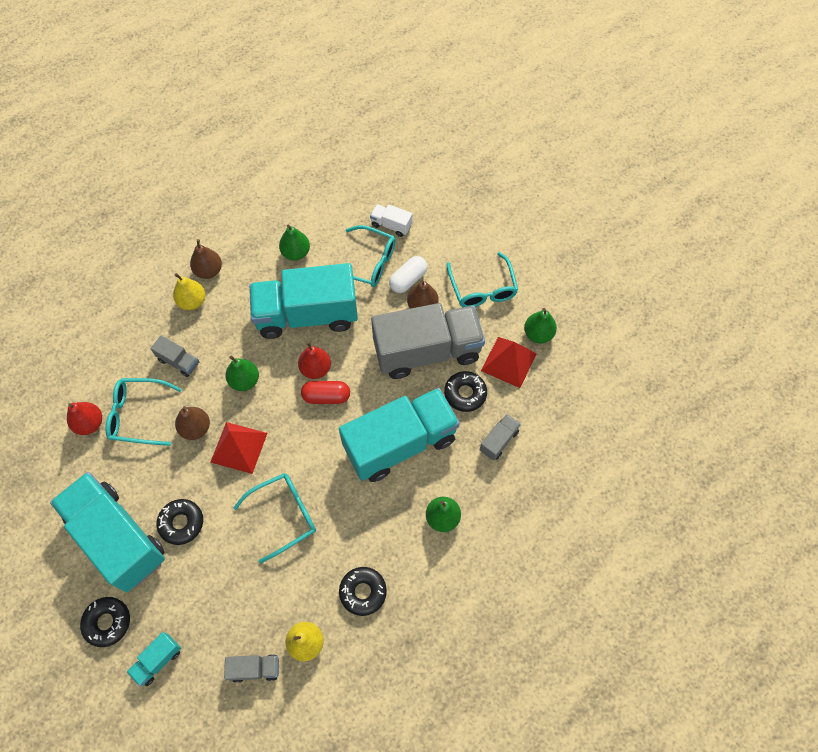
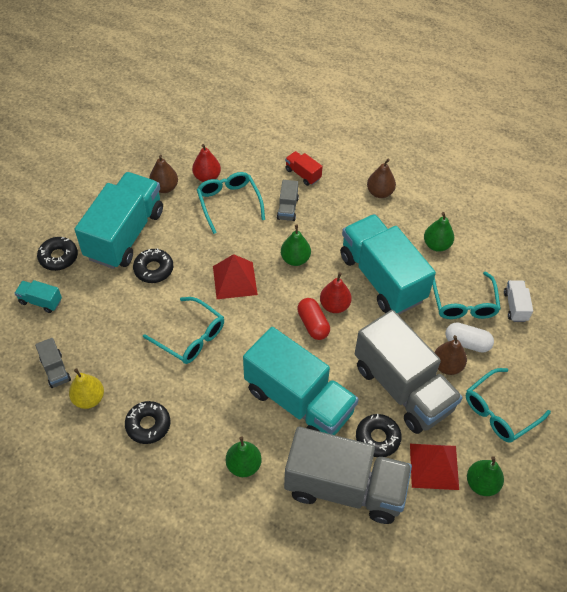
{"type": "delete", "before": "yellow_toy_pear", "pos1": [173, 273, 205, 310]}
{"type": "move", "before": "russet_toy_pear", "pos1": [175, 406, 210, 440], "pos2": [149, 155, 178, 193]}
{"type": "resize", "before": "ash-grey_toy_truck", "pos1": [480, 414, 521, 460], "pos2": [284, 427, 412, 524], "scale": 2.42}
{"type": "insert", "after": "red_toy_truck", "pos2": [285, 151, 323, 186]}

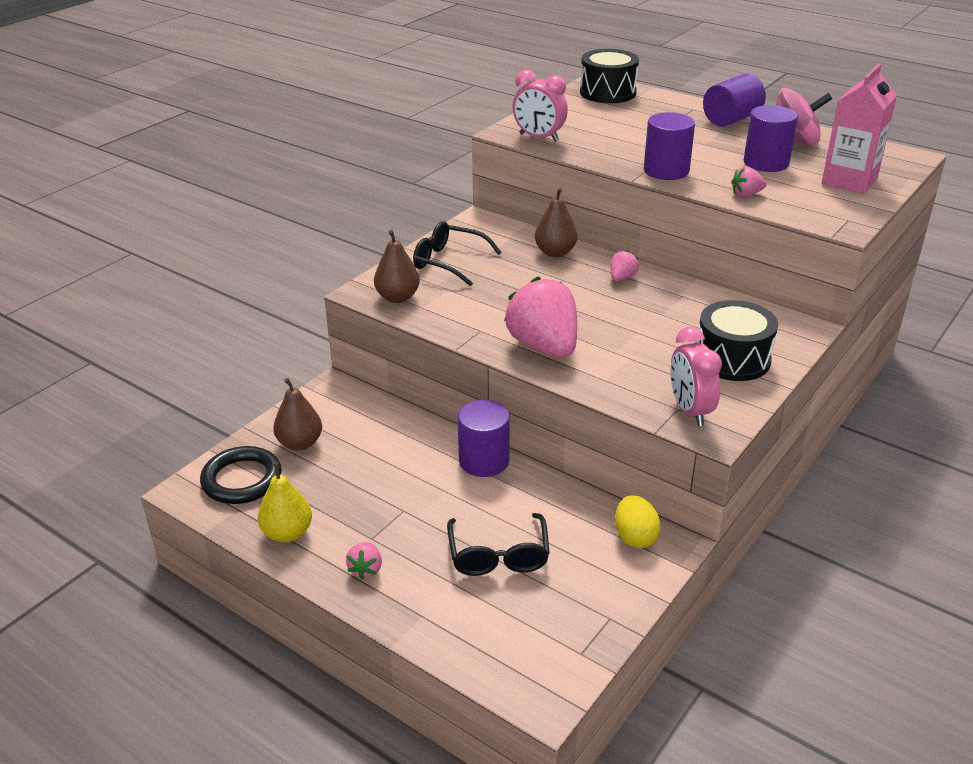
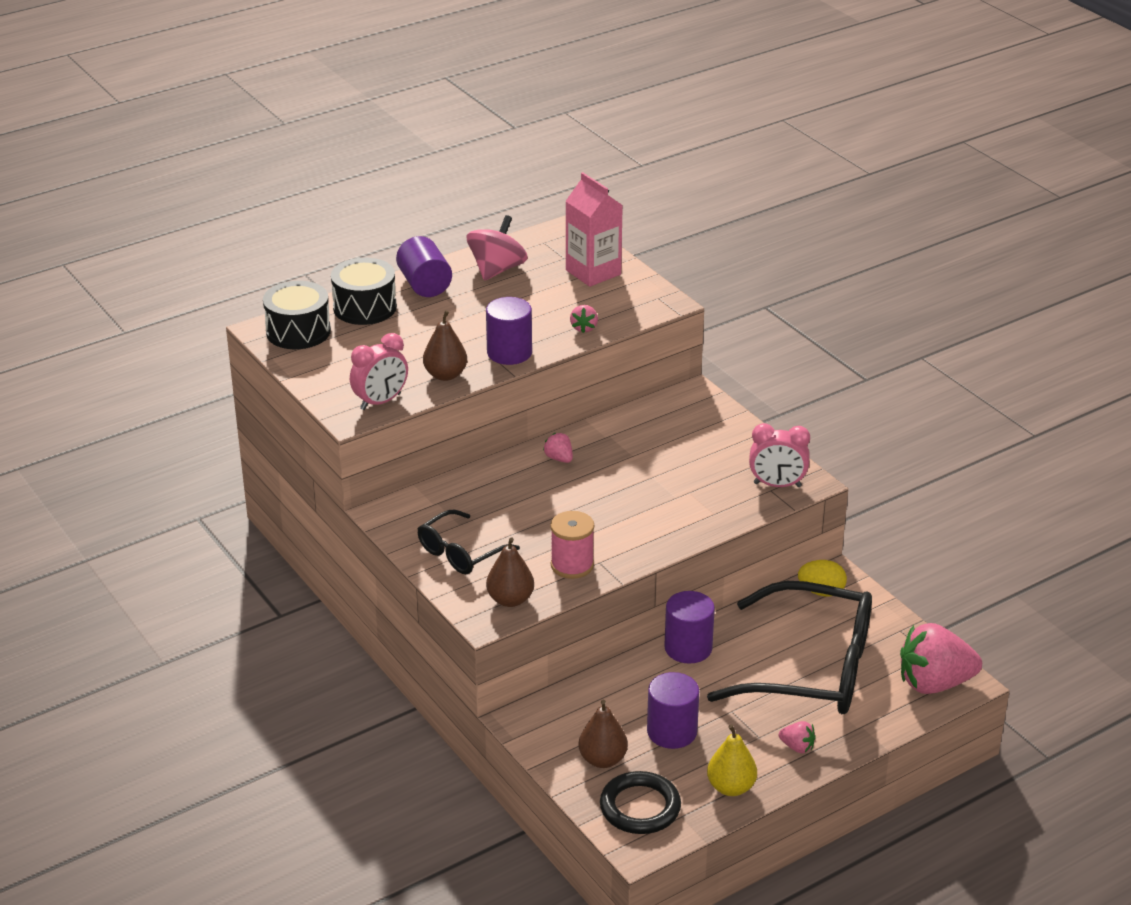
{"type": "move", "before": "purple_solid_cylinder", "pos1": [744, 105, 798, 172], "pos2": [647, 672, 699, 749]}
{"type": "move", "before": "russet_toy_pear", "pos1": [535, 187, 577, 257], "pos2": [423, 310, 467, 381]}
{"type": "move", "before": "pink_berry", "pos1": [504, 277, 577, 358], "pos2": [900, 623, 982, 694]}
{"type": "move", "before": "jet-black_drum", "pos1": [697, 300, 778, 381], "pos2": [331, 258, 397, 325]}
{"type": "resize", "before": "jet-black_glasses", "pos1": [447, 513, 550, 576], "pos2": [707, 581, 872, 714], "scale": 1.98}
{"type": "insert", "after": "pink_spool", "pos2": [550, 511, 594, 579]}

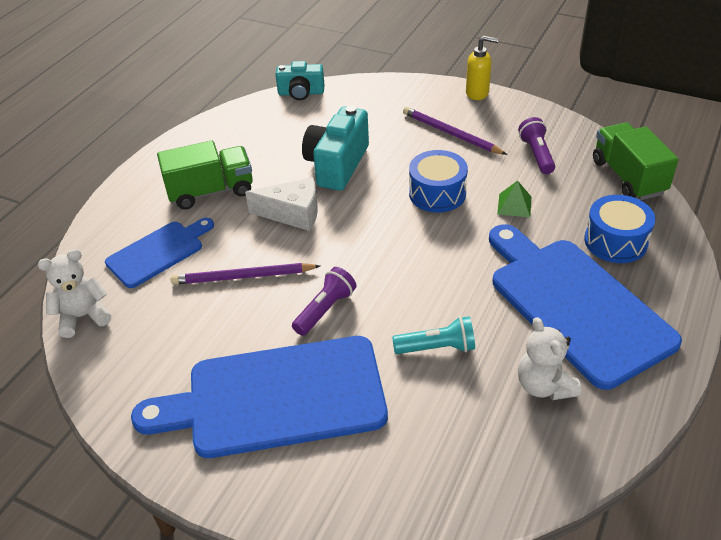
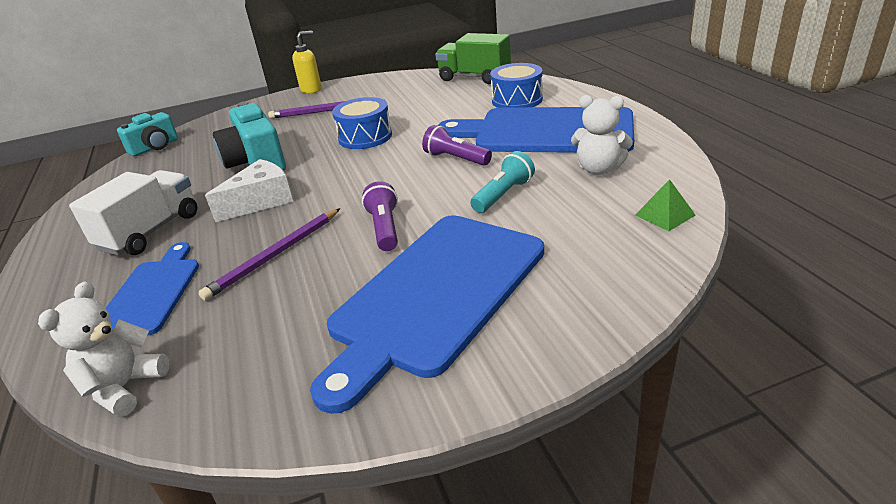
{"type": "move", "before": "purple_torch", "pos1": [518, 117, 555, 174], "pos2": [422, 125, 492, 166]}
{"type": "recolor", "before": "green_toy_truck", "after": "snow-white_toy_truck", "pos1": [157, 141, 253, 210], "pos2": [69, 170, 197, 255]}
{"type": "move", "before": "green_pyramid", "pos1": [497, 181, 531, 217], "pos2": [635, 179, 695, 231]}

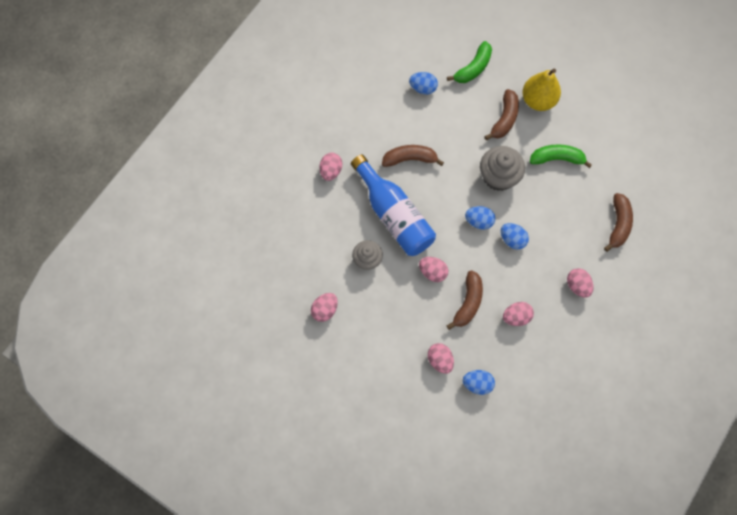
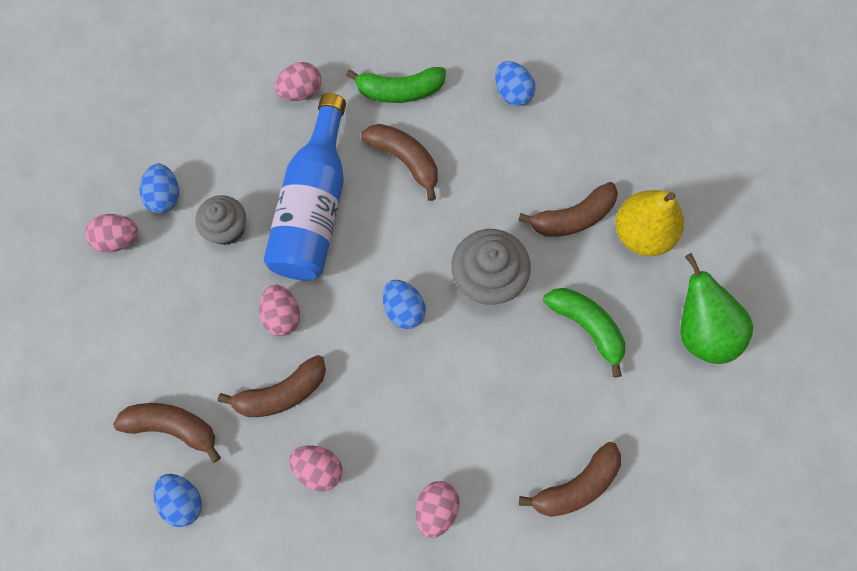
{"type": "move", "before": "green_banana", "pos1": [447, 41, 492, 83], "pos2": [346, 67, 446, 103]}
{"type": "move", "before": "cobalt_egg_shape", "pos1": [501, 223, 529, 250], "pos2": [140, 164, 179, 213]}
{"type": "replace", "before": "pink_egg_shape", "after": "russet_banana", "pos1": [428, 343, 454, 374], "pos2": [113, 403, 221, 463]}
{"type": "insert", "after": "green_toy_pear", "pos2": [680, 253, 753, 364]}

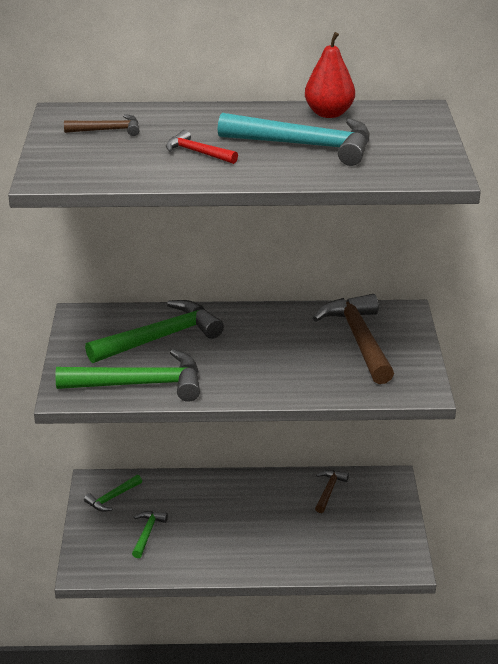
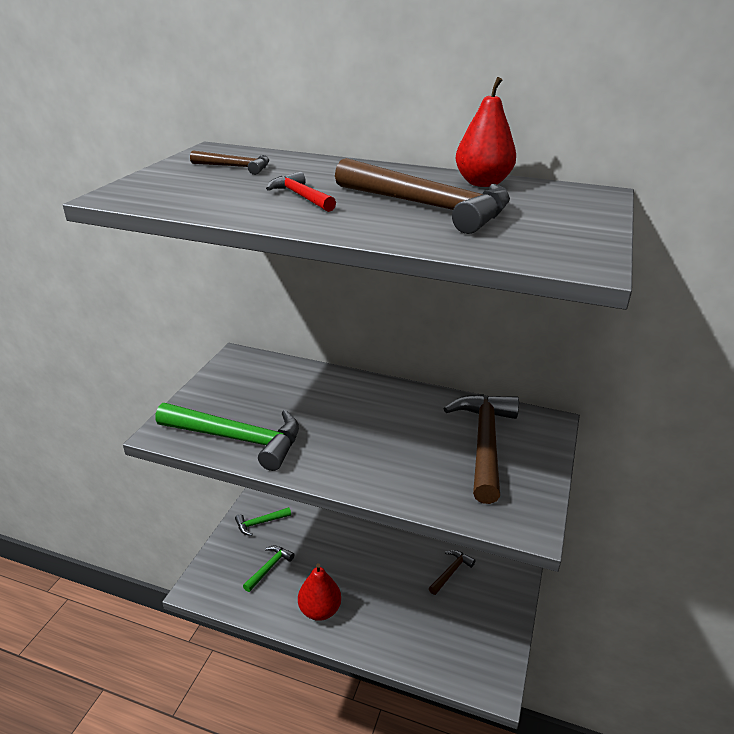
{"type": "recolor", "before": "aqua_carpenter's_hammer", "after": "russet_carpenter's_hammer", "pos1": [217, 113, 370, 166], "pos2": [335, 158, 510, 234]}
{"type": "delete", "before": "green_carpenter's_hammer", "pos1": [85, 300, 224, 363]}
{"type": "insert", "after": "red_toy_pear", "pos2": [298, 563, 341, 621]}

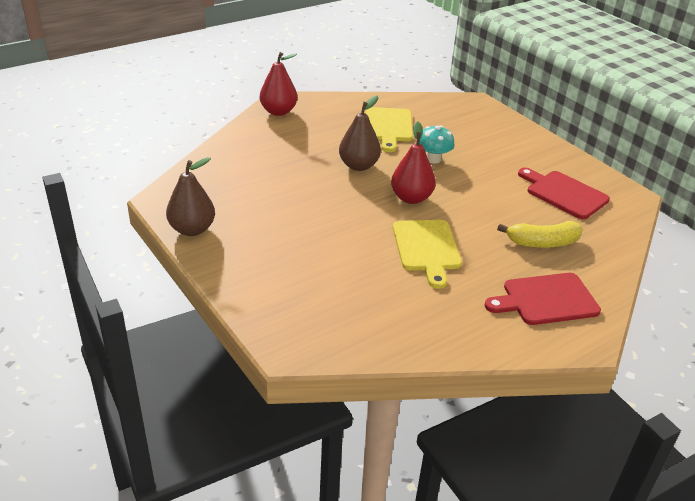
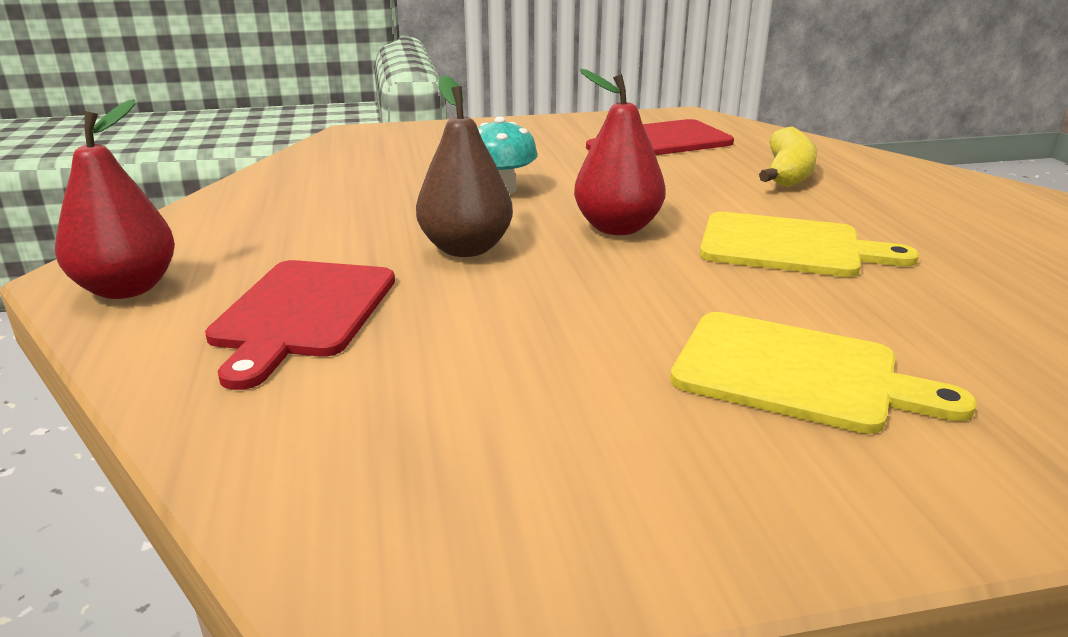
{"type": "move", "before": "yellow_cutting_board", "pos1": [365, 107, 413, 152], "pos2": [670, 312, 977, 434]}
{"type": "delete", "before": "russet_toy_pear", "pos1": [166, 157, 215, 236]}
{"type": "move", "before": "red_cutting_board", "pos1": [485, 273, 601, 325], "pos2": [205, 260, 395, 390]}

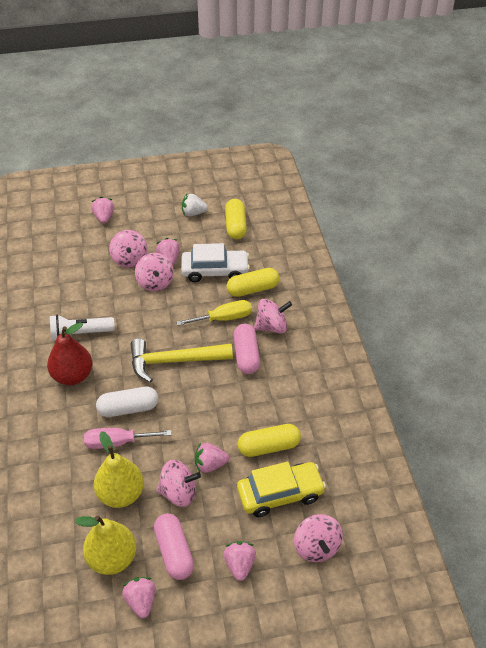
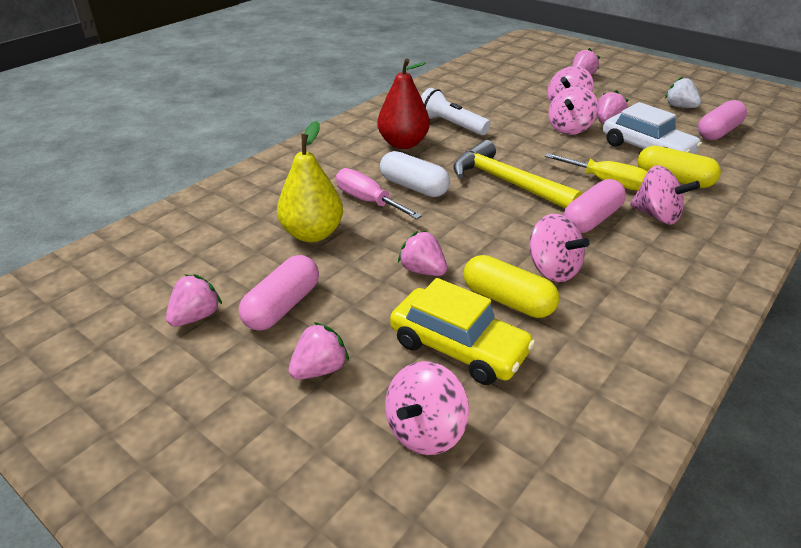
{"type": "recolor", "before": "yellow_pill", "after": "pink_pill", "pos1": [225, 199, 247, 239], "pos2": [698, 100, 747, 140]}
{"type": "move", "before": "pink_whirligig", "pos1": [157, 460, 201, 507], "pos2": [529, 214, 590, 282]}
{"type": "delete", "before": "yellow_toy_pear", "pos1": [75, 515, 136, 575]}

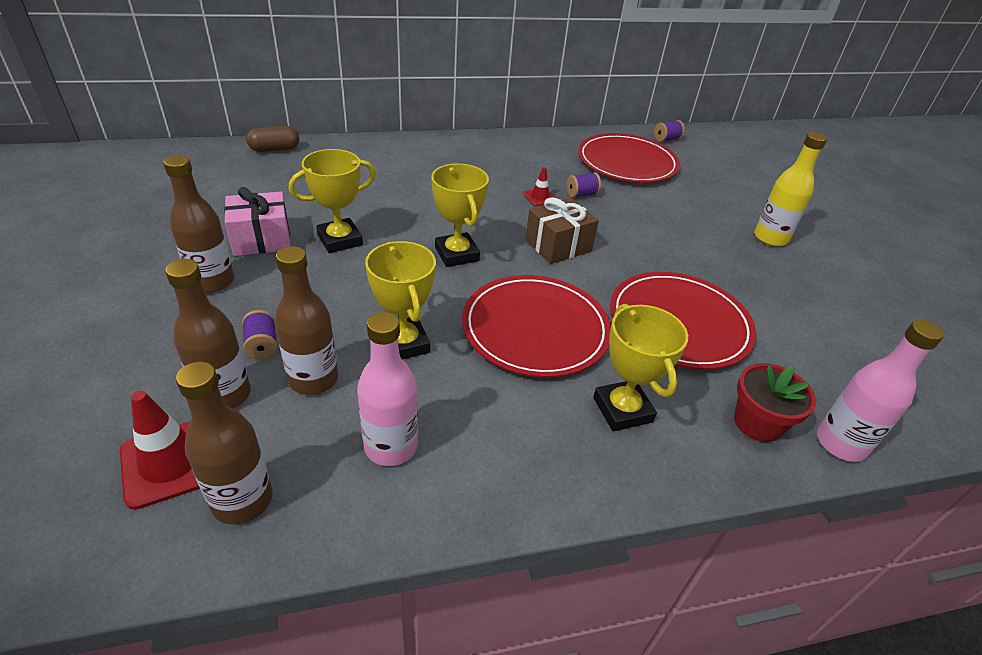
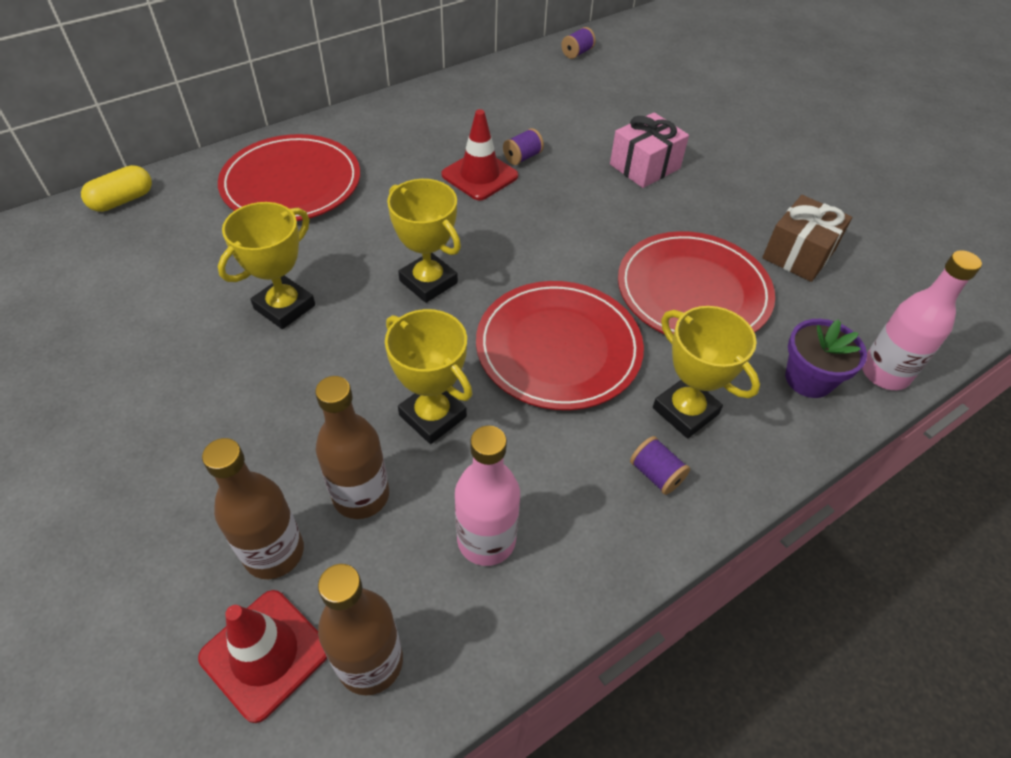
{"type": "recolor", "before": "russet_pill", "after": "yellow_pill", "pos1": [246, 126, 299, 152], "pos2": [81, 165, 152, 212]}
{"type": "delete", "before": "yellow_drink_bottle", "pos1": [754, 132, 827, 246]}
{"type": "move", "before": "red_dinner_plate", "pos1": [578, 133, 680, 183], "pos2": [218, 134, 360, 221]}
{"type": "delete", "before": "russet_drink_bottle", "pos1": [163, 155, 234, 293]}
{"type": "resize", "before": "red_road_cone", "pos1": [523, 167, 555, 206], "pos2": [441, 109, 518, 201], "scale": 1.82}
{"type": "move", "before": "pink_wrapped_gift", "pos1": [224, 187, 291, 256], "pos2": [610, 112, 689, 188]}
{"type": "move", "before": "russet_wrapped_gift", "pos1": [525, 197, 599, 264], "pos2": [762, 195, 852, 282]}
{"type": "move", "before": "purple_spool", "pos1": [242, 310, 277, 359], "pos2": [630, 436, 690, 495]}
{"type": "recolor", "before": "red_potted_plant", "after": "purple_potted_plant", "pos1": [734, 363, 816, 442], "pos2": [785, 319, 867, 398]}

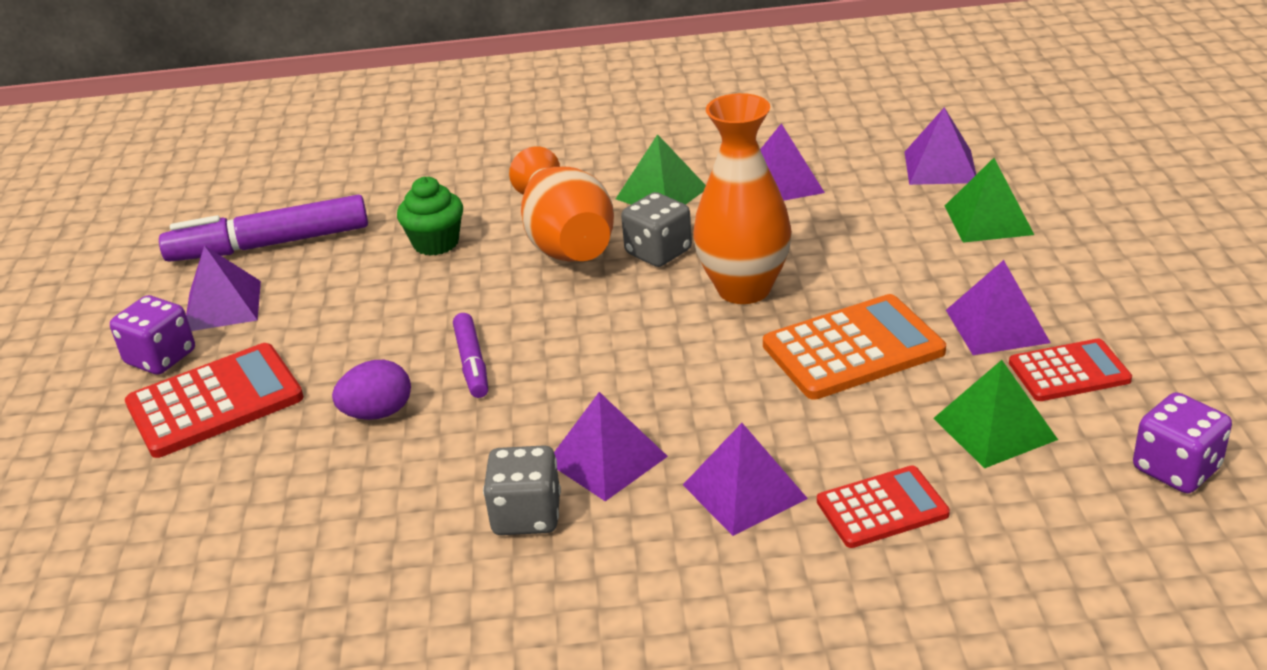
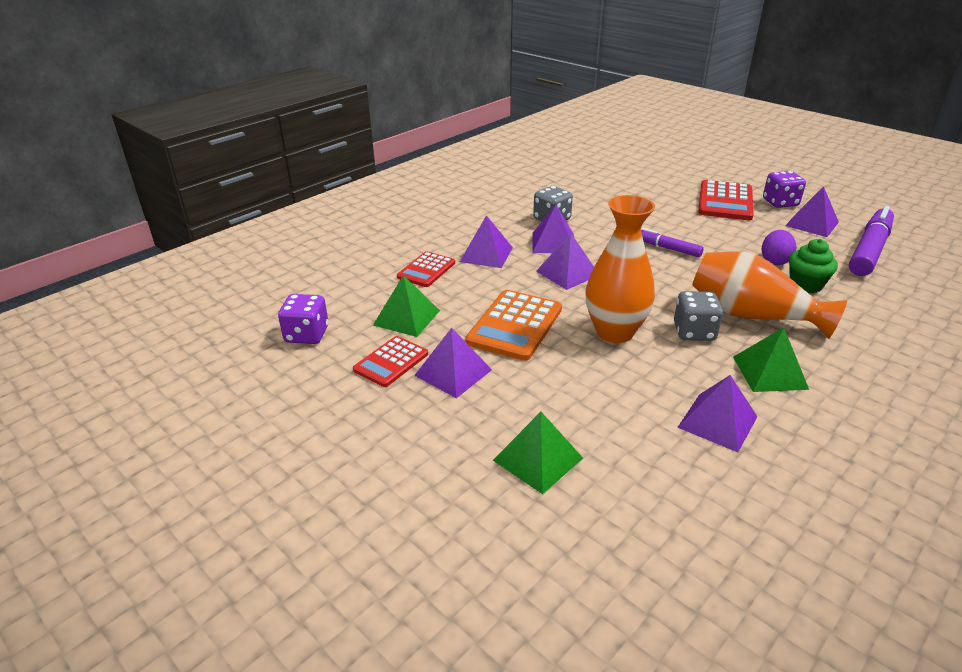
{"type": "move", "before": "purple_pyramid", "pos1": [905, 107, 976, 185], "pos2": [536, 233, 594, 290]}
{"type": "move", "before": "purple_egg_shape", "pos1": [332, 360, 411, 420], "pos2": [762, 230, 796, 265]}

